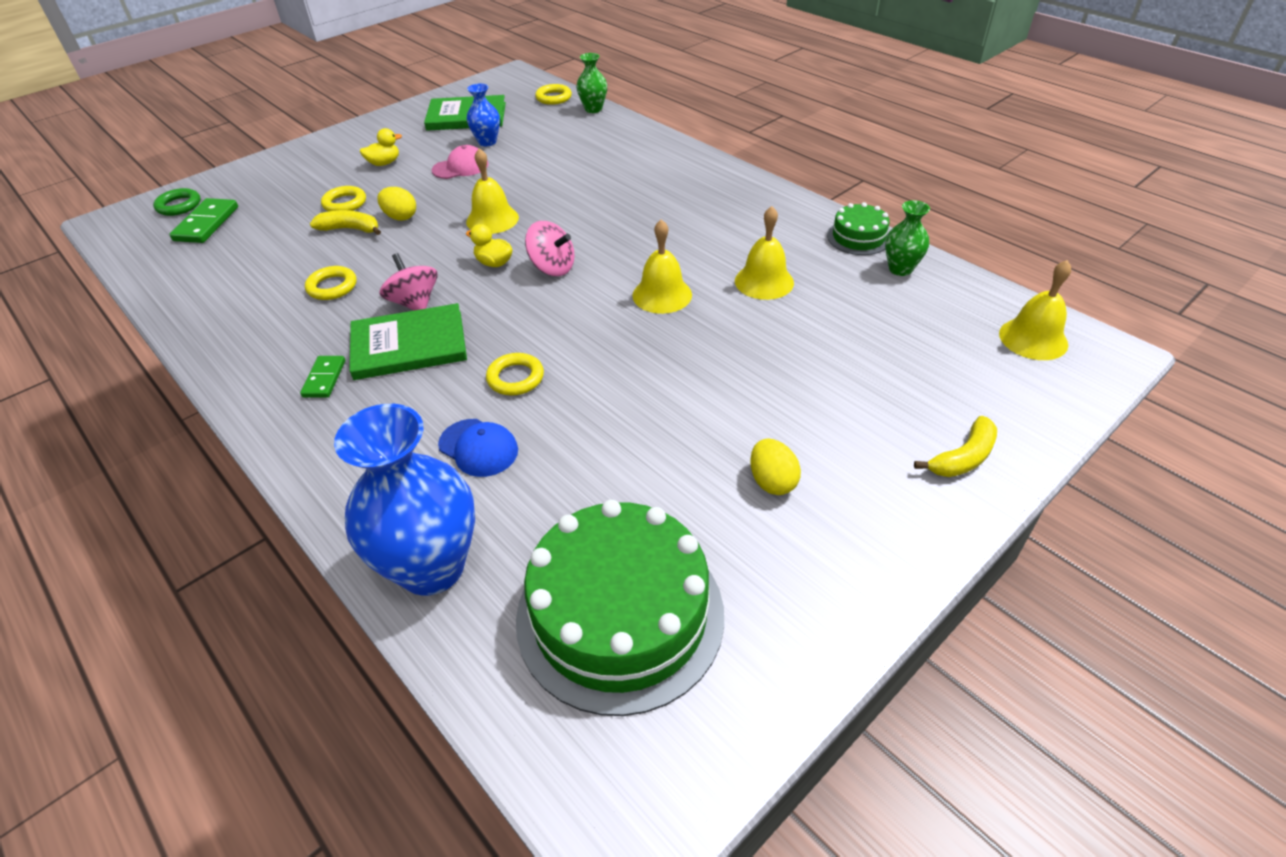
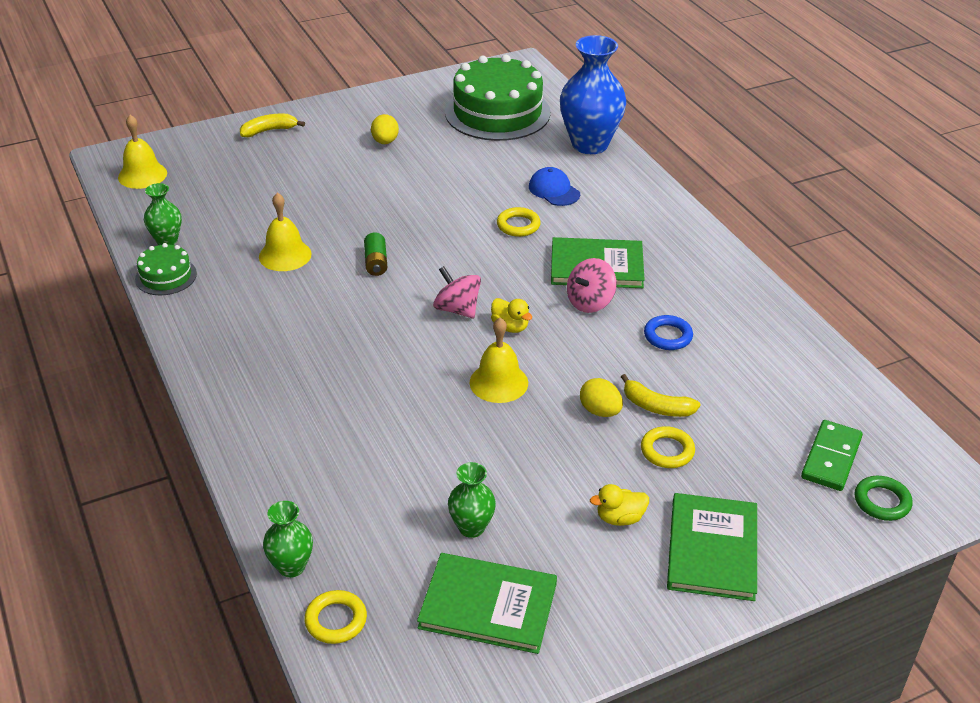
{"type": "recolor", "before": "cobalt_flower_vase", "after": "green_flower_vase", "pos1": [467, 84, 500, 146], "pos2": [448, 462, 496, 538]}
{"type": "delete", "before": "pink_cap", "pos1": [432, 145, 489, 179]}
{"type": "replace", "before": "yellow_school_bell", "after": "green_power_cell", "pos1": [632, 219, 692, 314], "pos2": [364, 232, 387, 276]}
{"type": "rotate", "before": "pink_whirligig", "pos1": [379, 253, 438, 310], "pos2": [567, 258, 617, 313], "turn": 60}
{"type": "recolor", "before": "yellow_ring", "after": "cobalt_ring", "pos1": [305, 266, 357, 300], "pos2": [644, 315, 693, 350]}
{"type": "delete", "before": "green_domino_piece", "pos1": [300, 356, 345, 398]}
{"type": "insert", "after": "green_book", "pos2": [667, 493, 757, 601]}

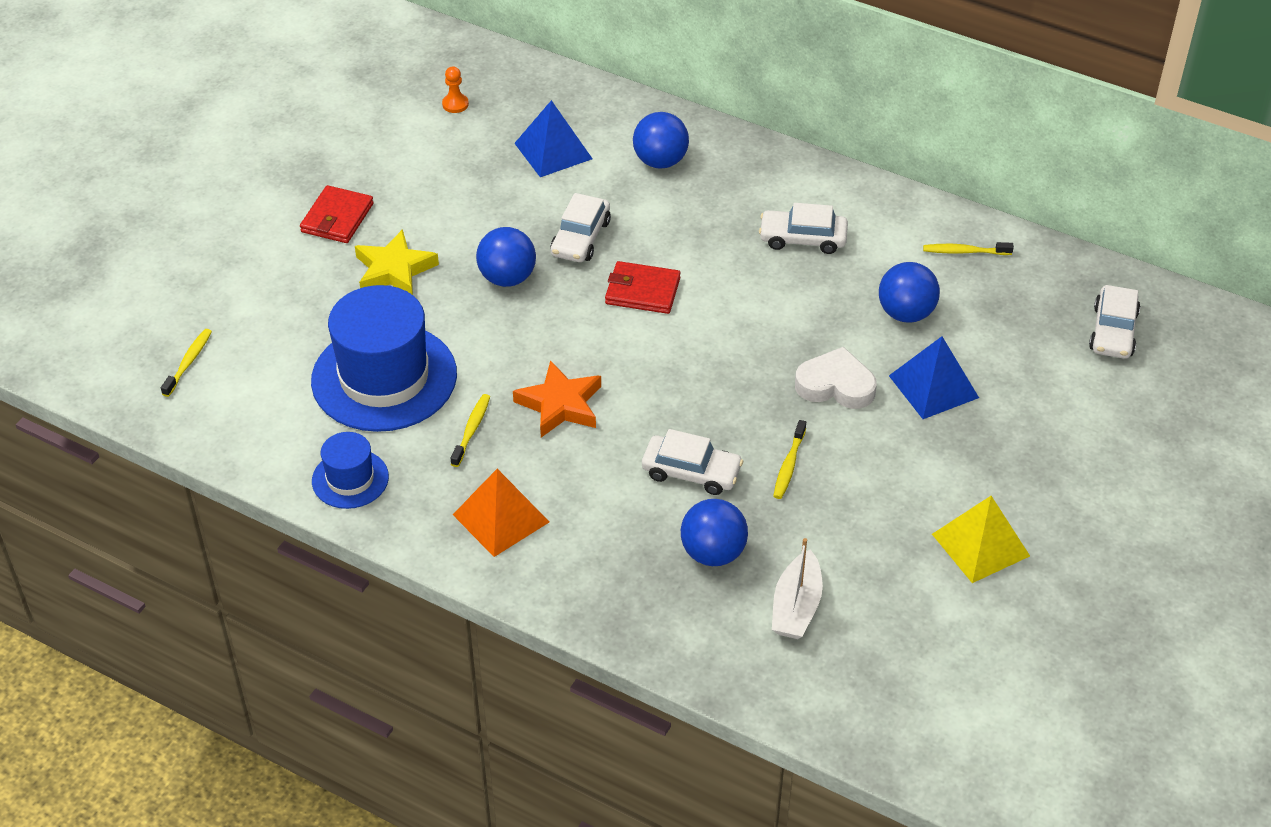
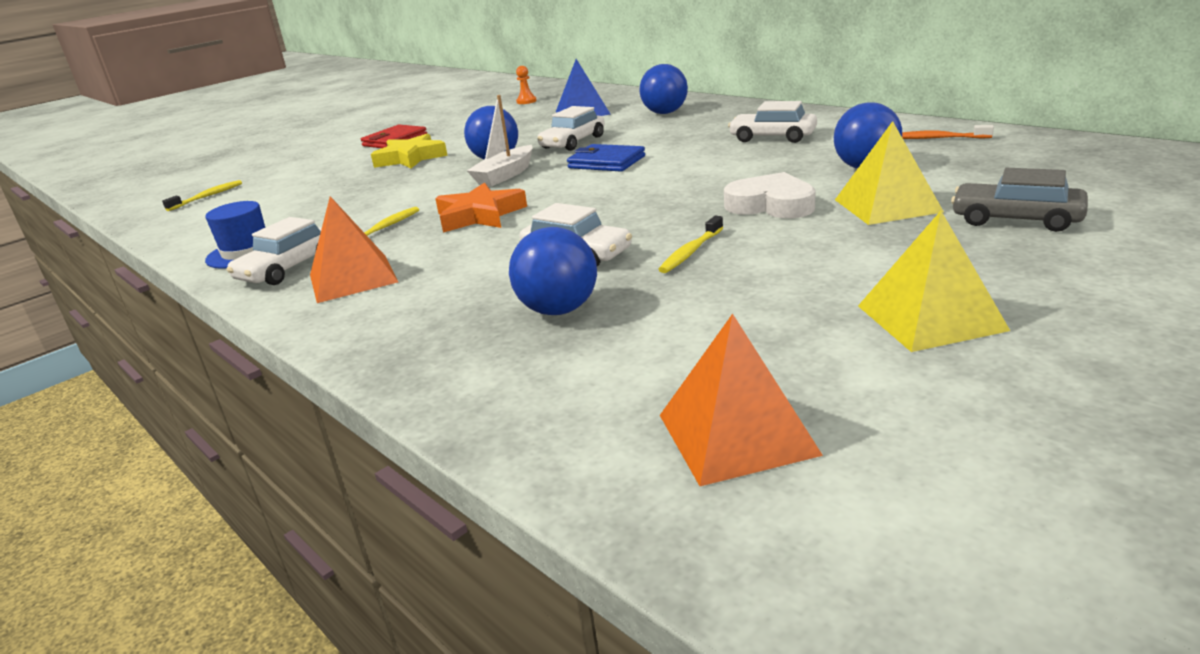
{"type": "recolor", "before": "yellow_tooth_brush", "after": "orange-coloured_tooth_brush", "pos1": [923, 242, 1014, 255], "pos2": [902, 125, 994, 139]}
{"type": "recolor", "before": "red_billfold", "after": "cobalt_billfold", "pos1": [605, 261, 681, 314], "pos2": [567, 144, 645, 172]}
{"type": "delete", "before": "cobalt_hat", "pos1": [311, 285, 457, 432]}
{"type": "move", "before": "snow-white_toy_car", "pos1": [1089, 285, 1140, 359], "pos2": [227, 217, 322, 285]}
{"type": "recolor", "before": "cobalt_pyramid", "after": "yellow_pyramid", "pos1": [889, 336, 979, 419], "pos2": [835, 121, 944, 225]}
{"type": "move", "before": "snow-white_toy_boat", "pos1": [772, 538, 823, 639], "pos2": [467, 95, 533, 187]}
{"type": "insert", "after": "ash-grey_toy_car", "pos2": [951, 168, 1088, 232]}
{"type": "insert", "after": "orange-coloured_pyramid", "pos2": [660, 314, 823, 486]}

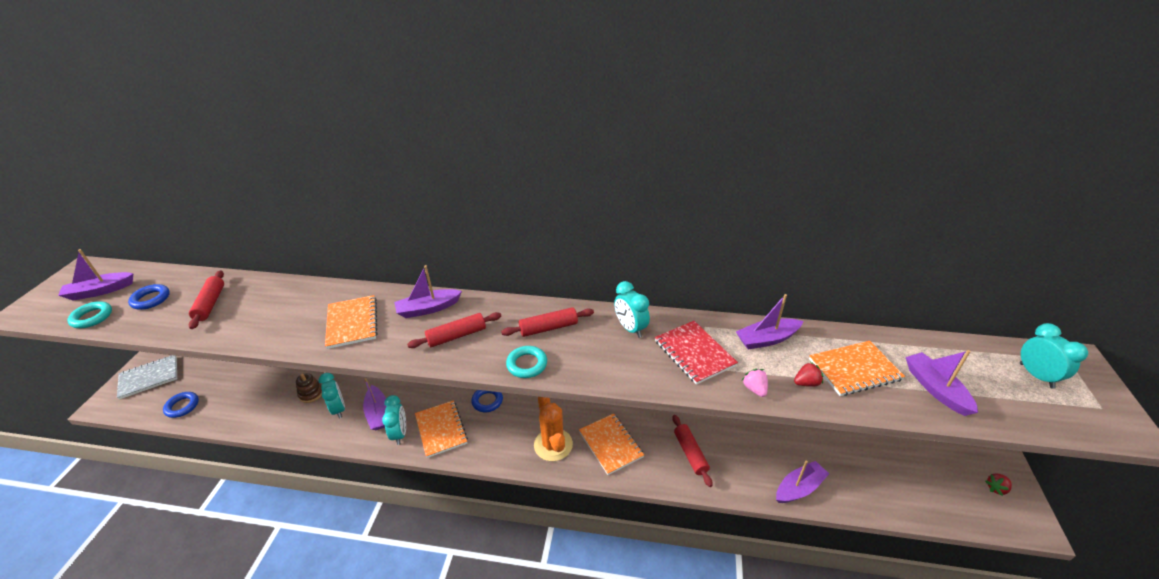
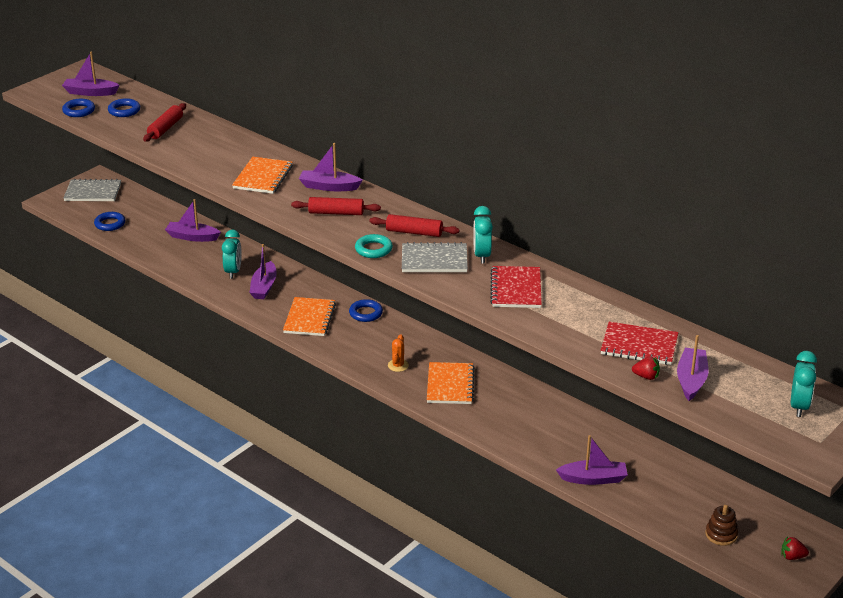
{"type": "move", "before": "purple_toy_boat", "pos1": [736, 294, 803, 350], "pos2": [165, 199, 221, 242]}
{"type": "recolor", "before": "aqua_ring", "after": "cobalt_ring", "pos1": [67, 301, 112, 328], "pos2": [62, 99, 95, 117]}
{"type": "recolor", "before": "orange-coloured_notebook", "after": "red_notebook", "pos1": [809, 341, 905, 396], "pos2": [601, 322, 678, 365]}
{"type": "move", "before": "red_berry", "pos1": [794, 362, 823, 387], "pos2": [632, 356, 660, 380]}
{"type": "delete", "before": "pink_berry", "pos1": [742, 369, 768, 397]}
{"type": "move", "before": "russet_ring_stacker", "pos1": [296, 373, 322, 403], "pos2": [705, 505, 738, 546]}
{"type": "delete", "before": "aqua_alarm_clock", "pos1": [382, 395, 406, 445]}
{"type": "resize", "before": "orange-coloured_prickly_plant", "pos1": [534, 397, 573, 461], "pos2": [388, 334, 409, 372], "scale": 0.52}
{"type": "delete", "before": "red_dough_roller", "pos1": [672, 415, 712, 487]}
{"type": "insert", "after": "ash-grey_notebook", "pos2": [402, 242, 468, 272]}

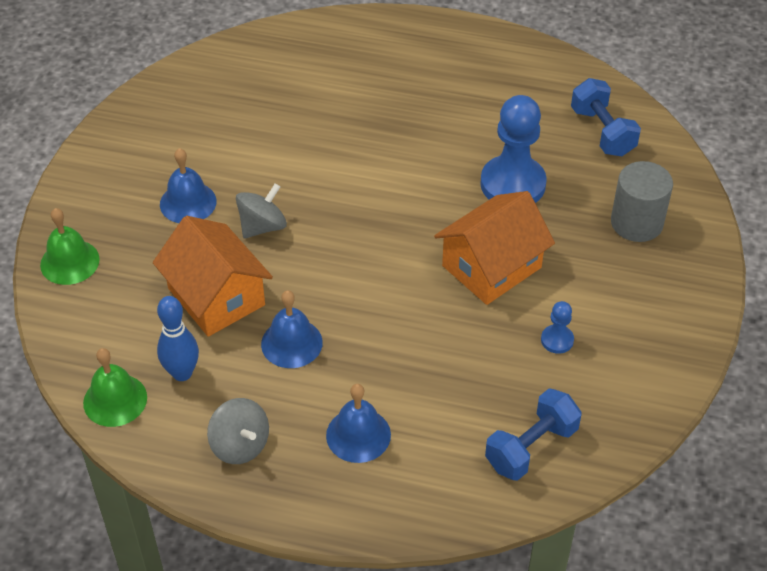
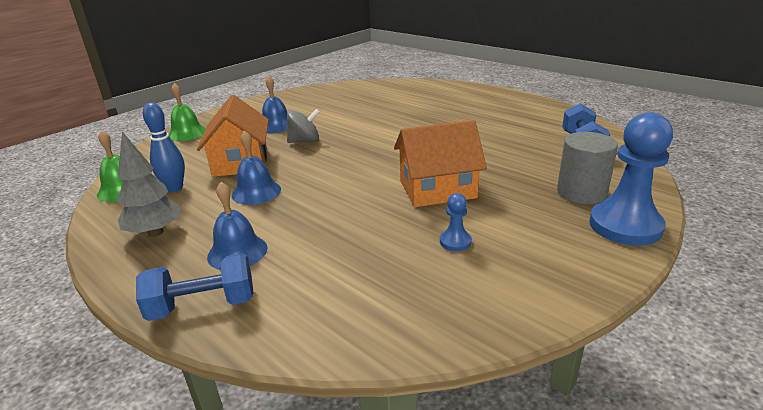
{"type": "move", "before": "cobalt_game_pawn", "pos1": [480, 95, 547, 203], "pos2": [589, 112, 673, 246]}
{"type": "move", "before": "cobalt_hand_weight", "pos1": [485, 388, 582, 481], "pos2": [136, 253, 254, 321]}
{"type": "replace", "before": "ash-grey_whirligig", "after": "ash-grey_toy_tree", "pos1": [207, 398, 269, 464], "pos2": [117, 132, 182, 237]}

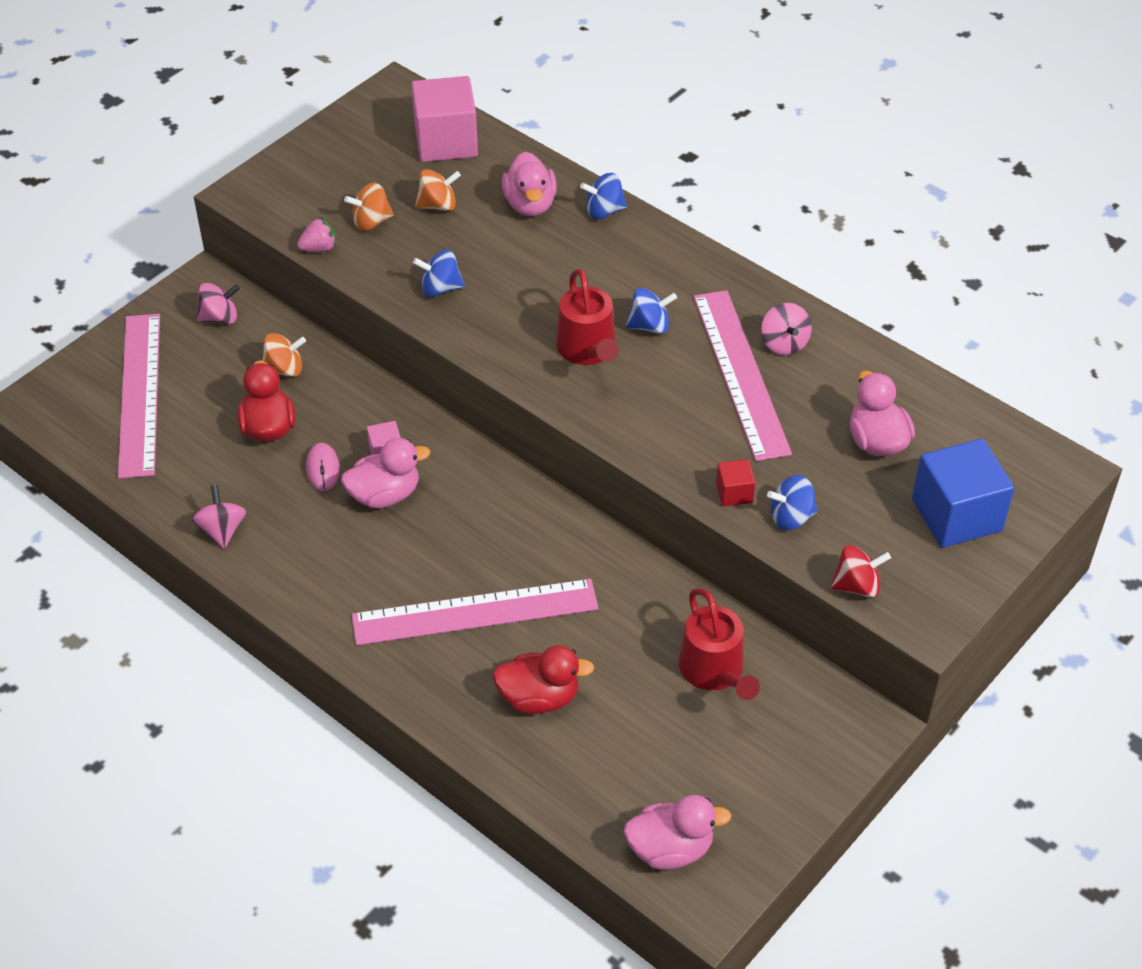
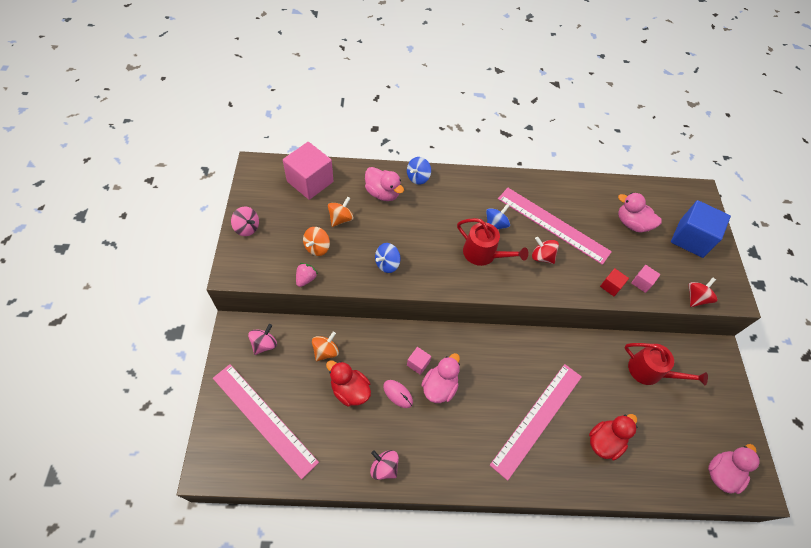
{"type": "move", "before": "pink_whirligig", "pos1": [761, 303, 812, 355], "pos2": [231, 207, 259, 236]}
{"type": "replace", "before": "cobalt_whirligig", "after": "pink_cube", "pos1": [767, 475, 818, 530], "pos2": [631, 265, 660, 293]}
{"type": "insert", "after": "red_whirligig", "pos2": [532, 237, 559, 264]}

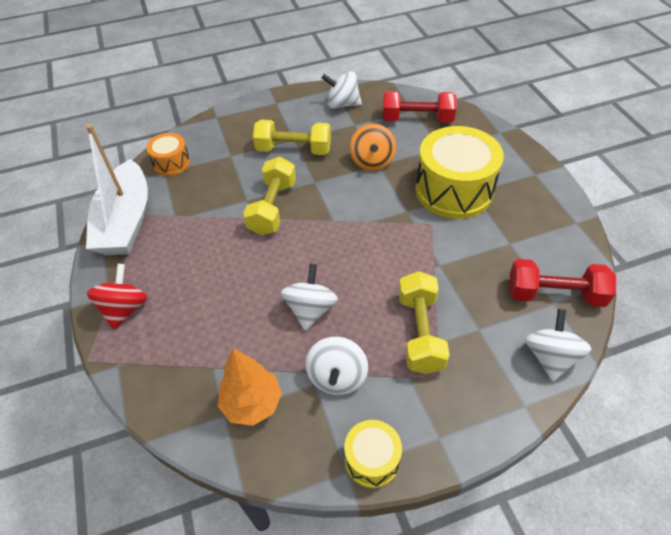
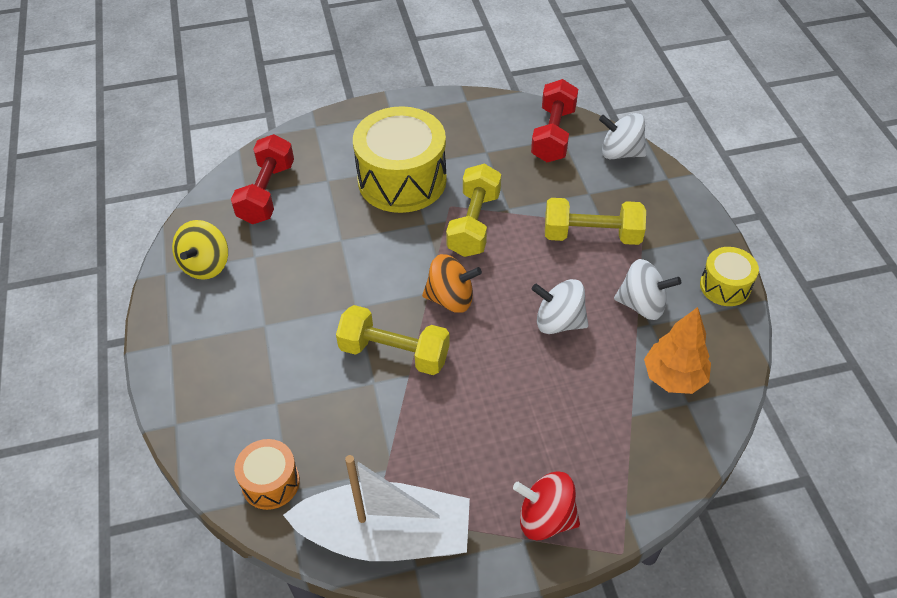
{"type": "recolor", "before": "snow-white_whirligig", "after": "yellow_whirligig", "pos1": [322, 71, 362, 109], "pos2": [172, 220, 228, 280]}
{"type": "move", "before": "yellow_hand_weight", "pos1": [253, 120, 331, 155], "pos2": [446, 164, 501, 257]}
{"type": "move", "before": "orange-coloured_whirligig", "pos1": [350, 124, 396, 171], "pos2": [422, 254, 482, 313]}

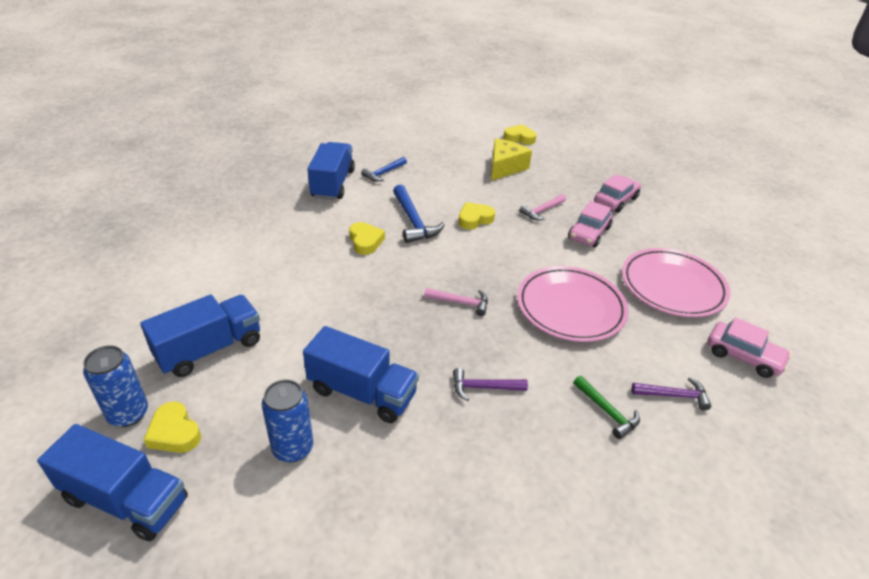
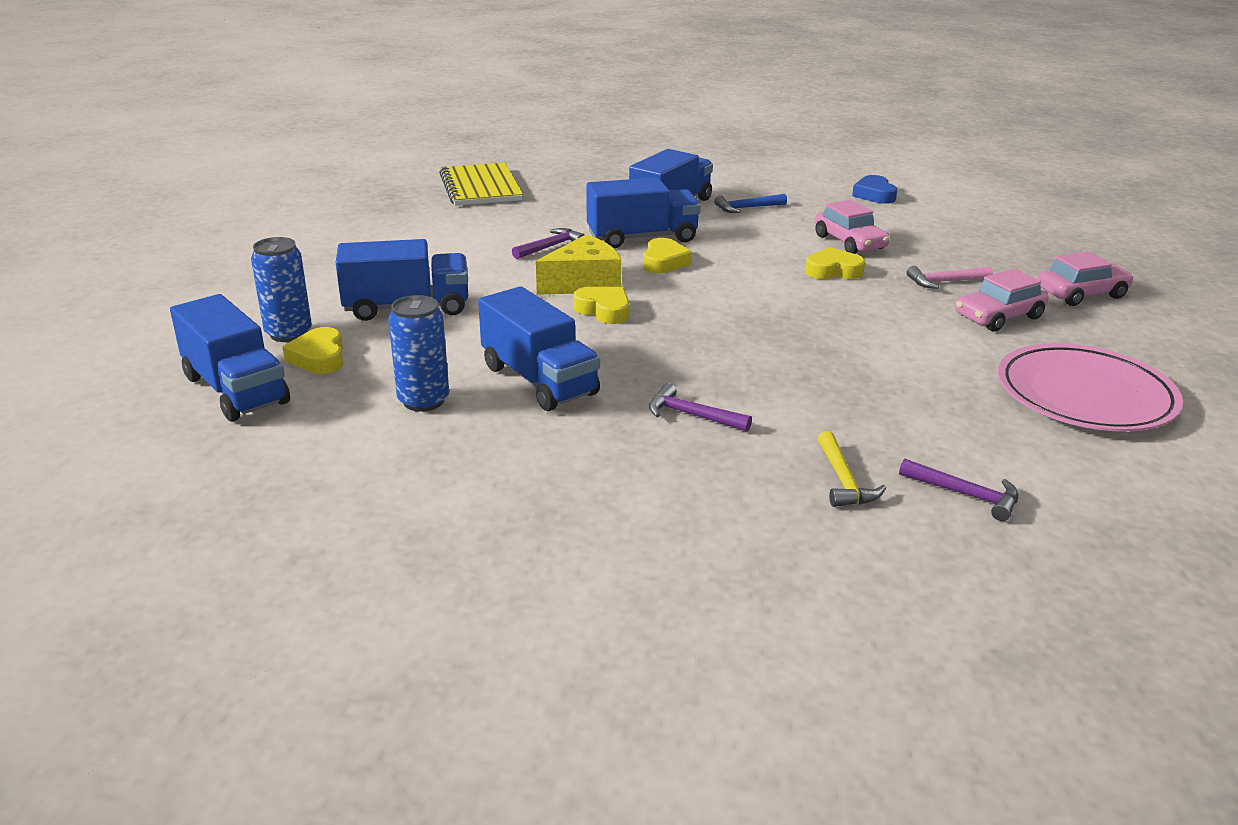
{"type": "move", "before": "yellow_heart", "pos1": [503, 125, 537, 145], "pos2": [573, 287, 629, 324]}
{"type": "move", "before": "yellow_cheese", "pos1": [491, 139, 532, 181], "pos2": [536, 235, 621, 295]}
{"type": "delete", "before": "cobalt_carpenter's_hammer", "pos1": [393, 185, 445, 243]}
{"type": "delete", "before": "pink_dinner_plate", "pos1": [517, 266, 629, 342]}
{"type": "delete", "before": "pink_carpenter's_hammer", "pos1": [424, 288, 488, 316]}
{"type": "move", "before": "pink_toy_car", "pos1": [708, 317, 791, 378], "pos2": [815, 200, 890, 254]}
{"type": "recolor", "before": "green_carpenter's_hammer", "after": "yellow_carpenter's_hammer", "pos1": [573, 376, 640, 439], "pos2": [818, 431, 886, 507]}
{"type": "insert", "after": "yellow_notebook", "pos2": [439, 162, 523, 206]}
{"type": "insert", "after": "cobalt_heart", "pos2": [852, 175, 898, 204]}
{"type": "insert", "after": "cobalt_toy_truck", "pos2": [587, 177, 701, 249]}
{"type": "insert", "after": "purple_carpenter's_hammer", "pos2": [512, 228, 584, 259]}

